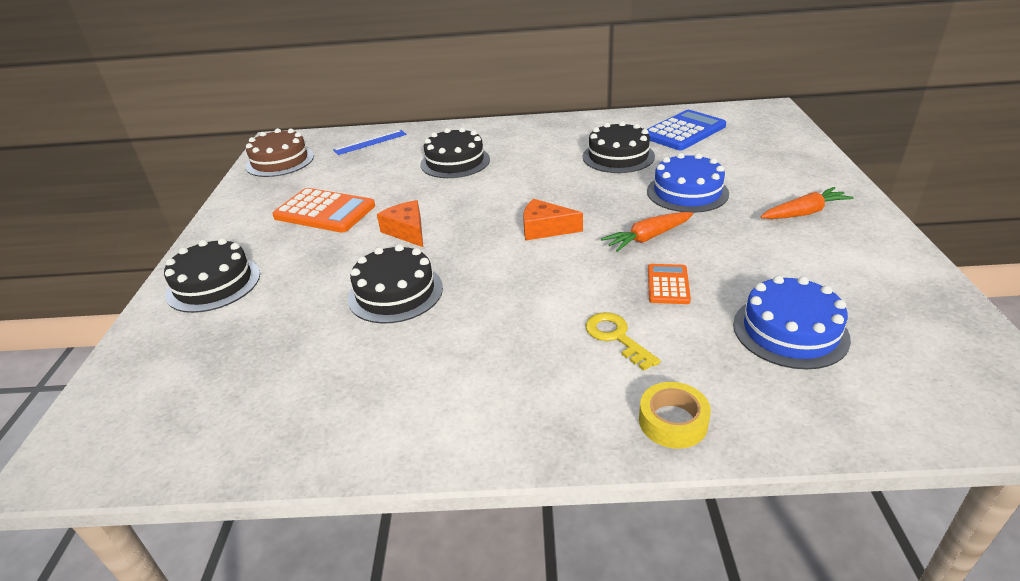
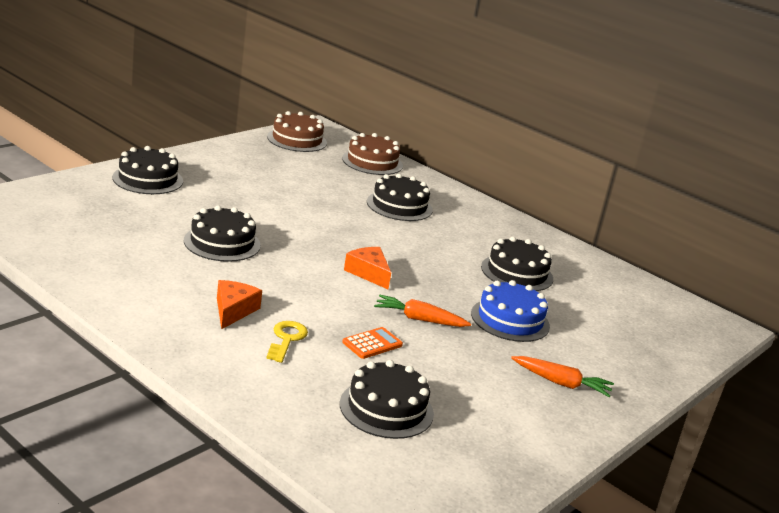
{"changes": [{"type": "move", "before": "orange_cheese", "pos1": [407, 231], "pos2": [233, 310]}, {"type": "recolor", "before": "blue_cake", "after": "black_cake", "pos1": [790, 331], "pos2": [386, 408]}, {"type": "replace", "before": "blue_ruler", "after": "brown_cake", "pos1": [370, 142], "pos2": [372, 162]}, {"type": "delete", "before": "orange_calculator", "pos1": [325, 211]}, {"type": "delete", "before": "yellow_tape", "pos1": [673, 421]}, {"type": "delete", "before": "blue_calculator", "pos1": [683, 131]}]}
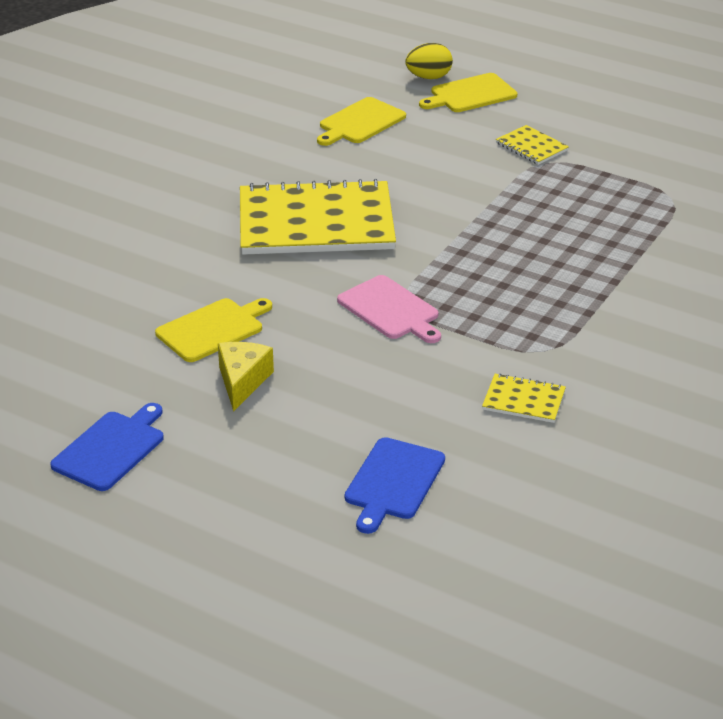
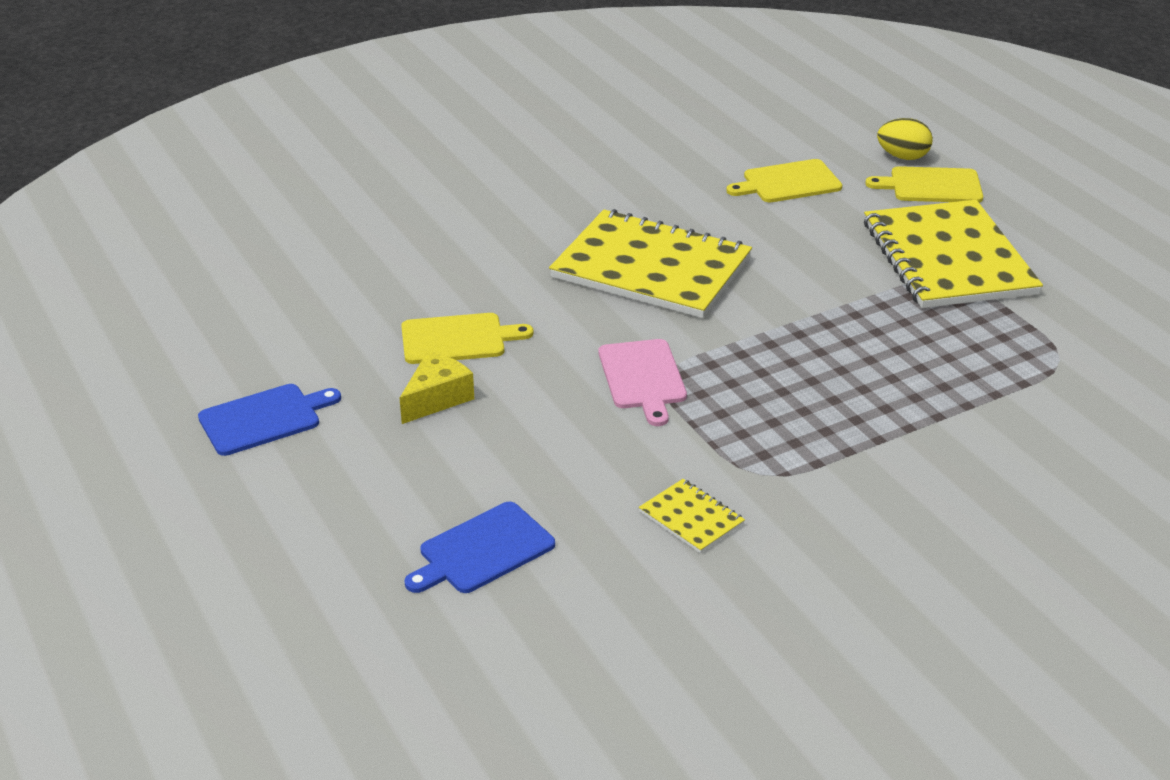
{"changes": [{"type": "resize", "before": "yellow_notebook", "pos1": [531, 147], "pos2": [948, 258], "scale": 2.38}]}
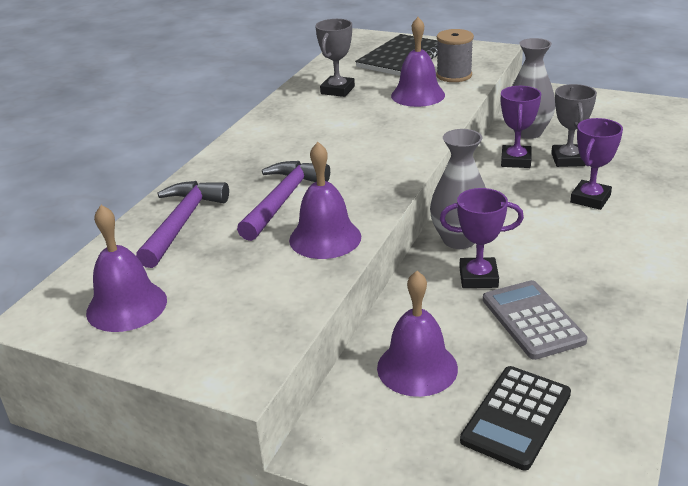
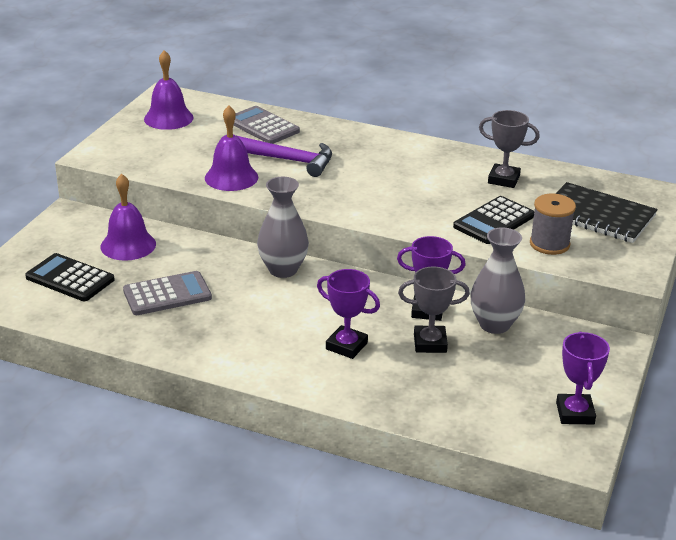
{"changes": [{"type": "replace", "before": "purple_hammer", "after": "grey_calculator", "pos1": [182, 223], "pos2": [263, 126]}, {"type": "replace", "before": "purple_bell", "after": "black_calculator", "pos1": [418, 95], "pos2": [494, 221]}, {"type": "move", "before": "purple_trophy", "pos1": [478, 277], "pos2": [575, 413]}]}
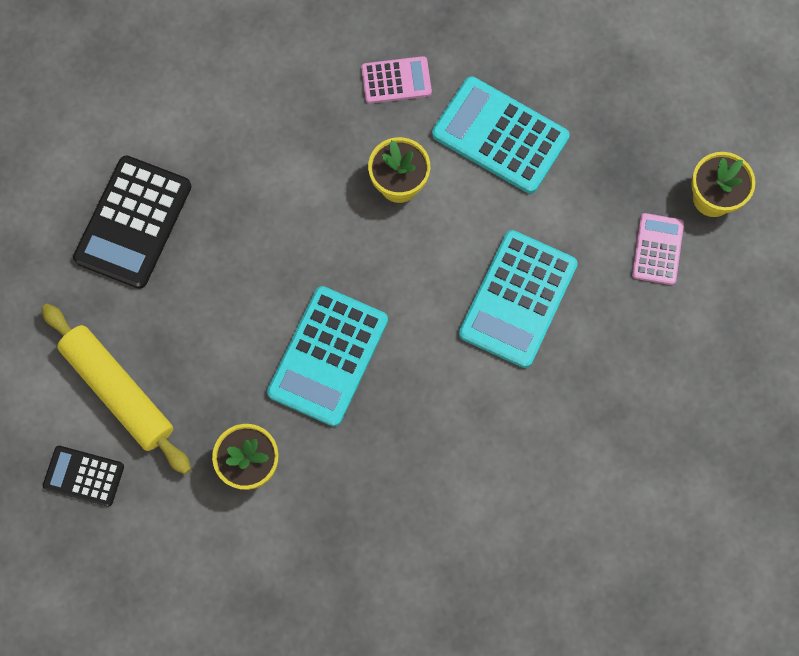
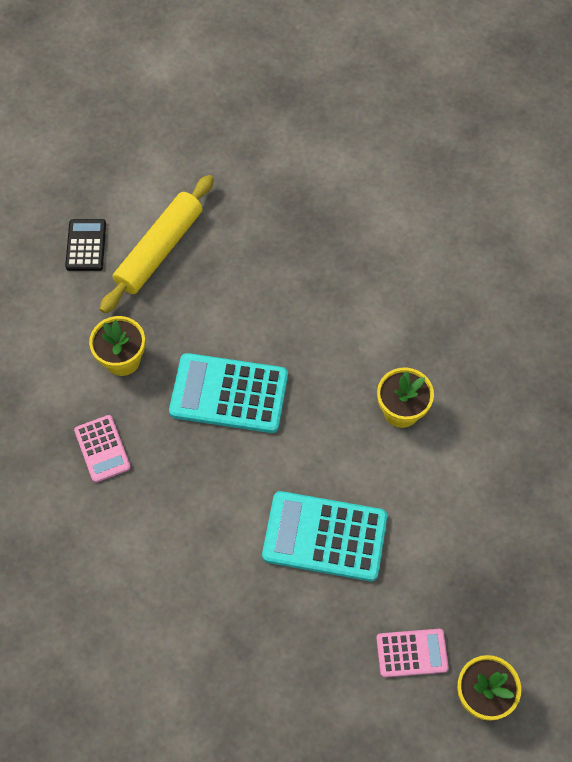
{"changes": [{"type": "move", "before": "pink_calculator", "pos1": [396, 80], "pos2": [102, 449]}, {"type": "delete", "before": "black_calculator", "pos1": [133, 222]}, {"type": "delete", "before": "turquoise_calculator", "pos1": [500, 136]}]}
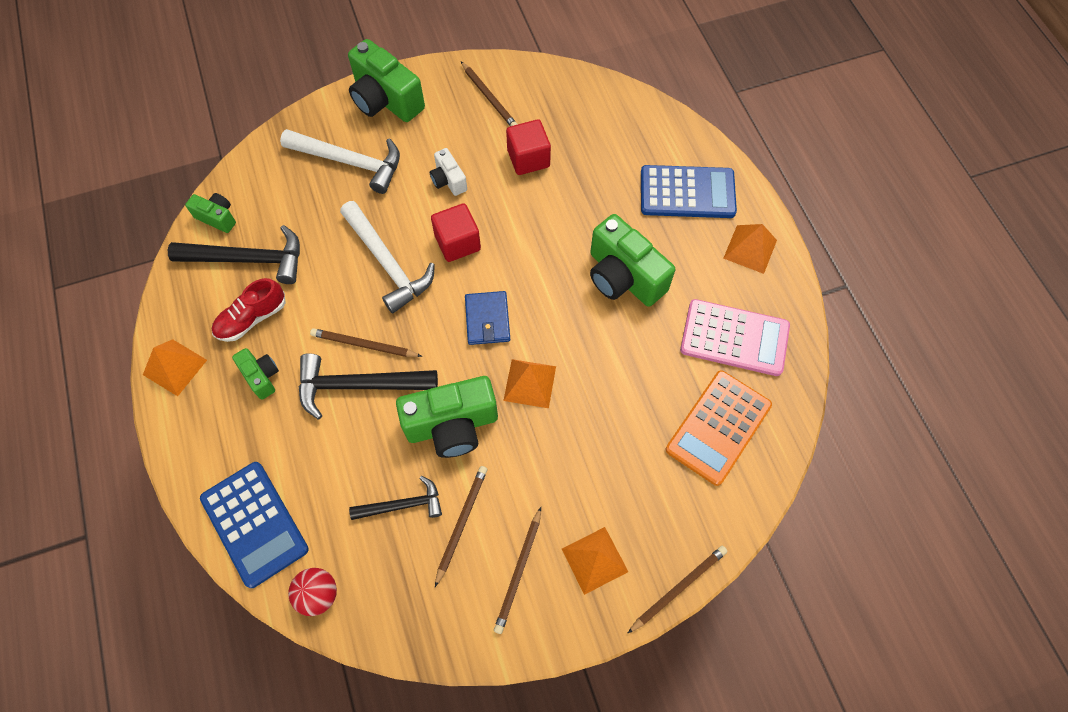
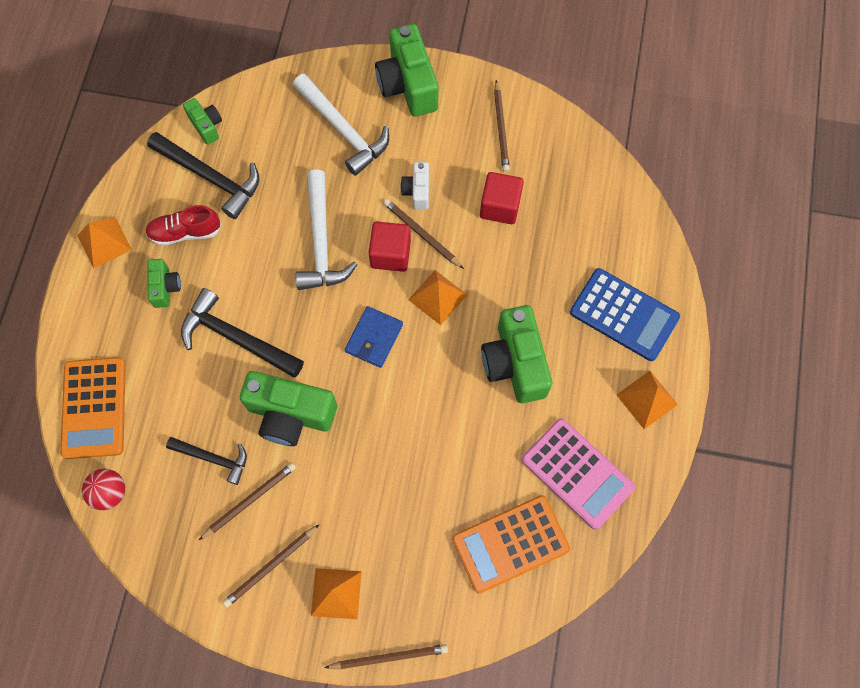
{"changes": [{"type": "recolor", "before": "blue_calculator", "after": "orange_calculator", "pos1": [254, 523], "pos2": [94, 408]}, {"type": "move", "before": "brown_pencil", "pos1": [364, 345], "pos2": [421, 234]}, {"type": "move", "before": "orange_pyramid", "pos1": [530, 383], "pos2": [437, 297]}]}
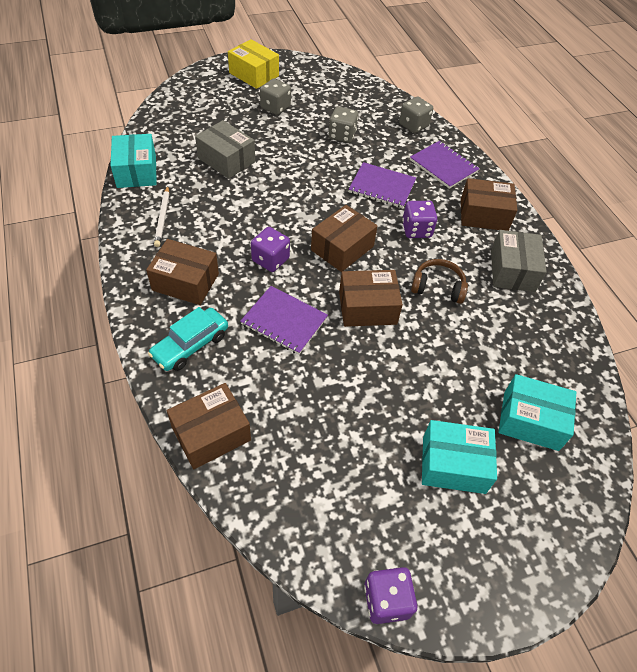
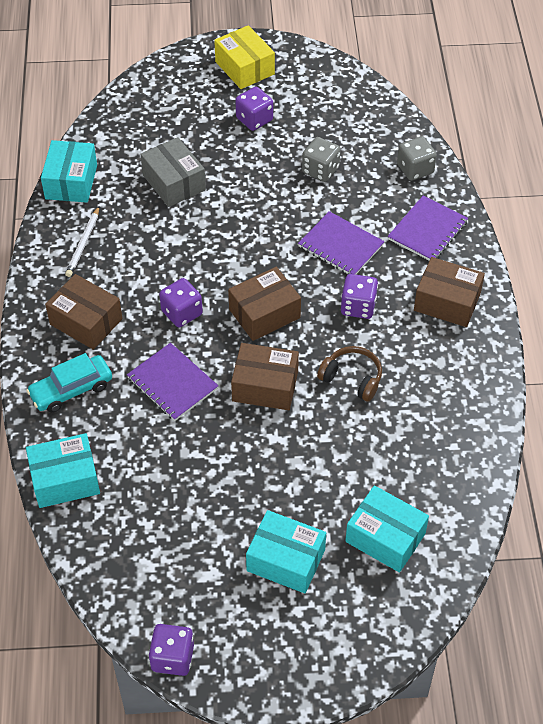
{"changes": [{"type": "recolor", "before": "brown_box", "after": "turquoise_box", "pos1": [211, 434], "pos2": [65, 479]}, {"type": "recolor", "before": "grey_dice", "after": "purple_dice", "pos1": [275, 107], "pos2": [254, 119]}, {"type": "rotate", "before": "purple_notebook", "pos1": [443, 166], "pos2": [427, 230], "turn": 60}, {"type": "delete", "before": "grey_box", "pos1": [512, 270]}]}
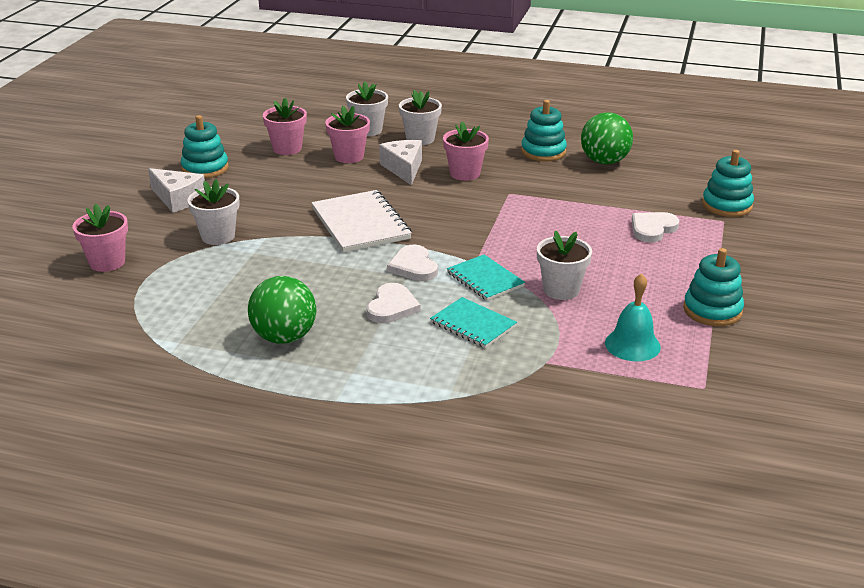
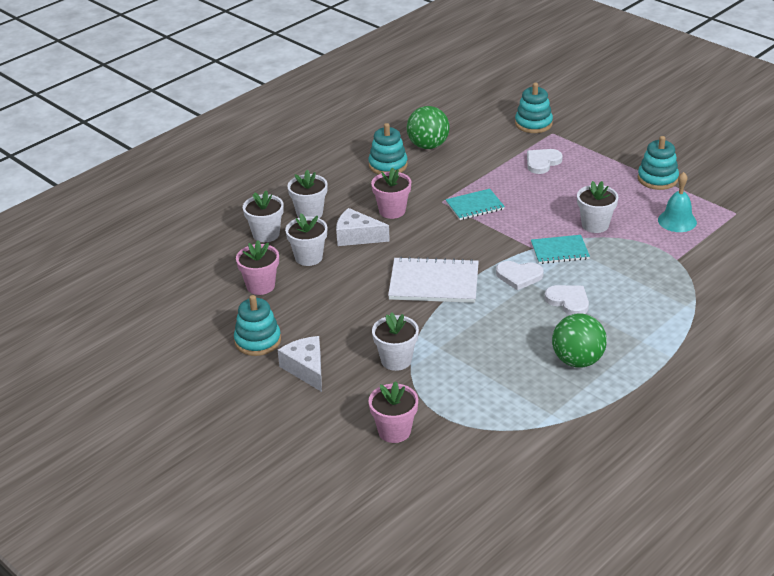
{"changes": [{"type": "rotate", "before": "white_cheese", "pos1": [178, 199], "pos2": [306, 369], "turn": -90}, {"type": "recolor", "before": "pink_flower_pot", "after": "white_flower_pot", "pos1": [349, 156], "pos2": [308, 257]}, {"type": "move", "before": "turquoise_notebook", "pos1": [473, 324], "pos2": [475, 206]}, {"type": "rotate", "before": "white_heart", "pos1": [652, 229], "pos2": [542, 162], "turn": 60}]}
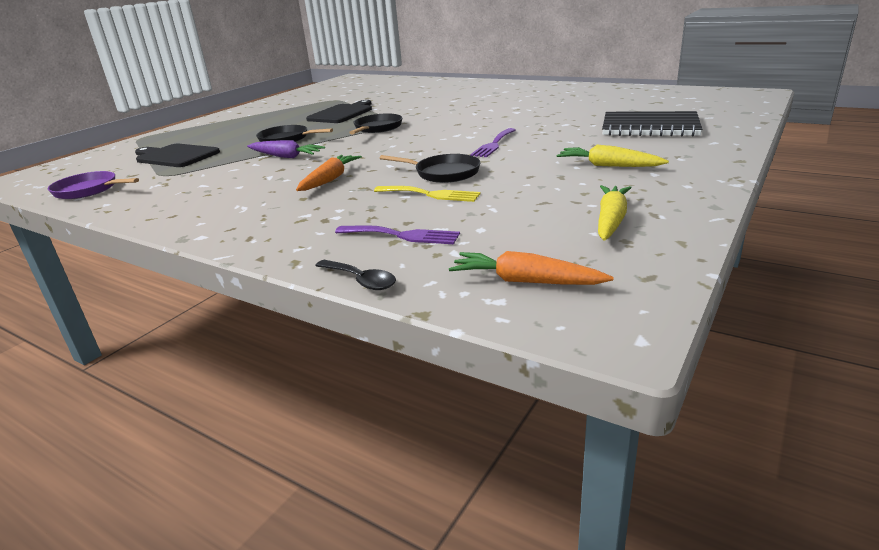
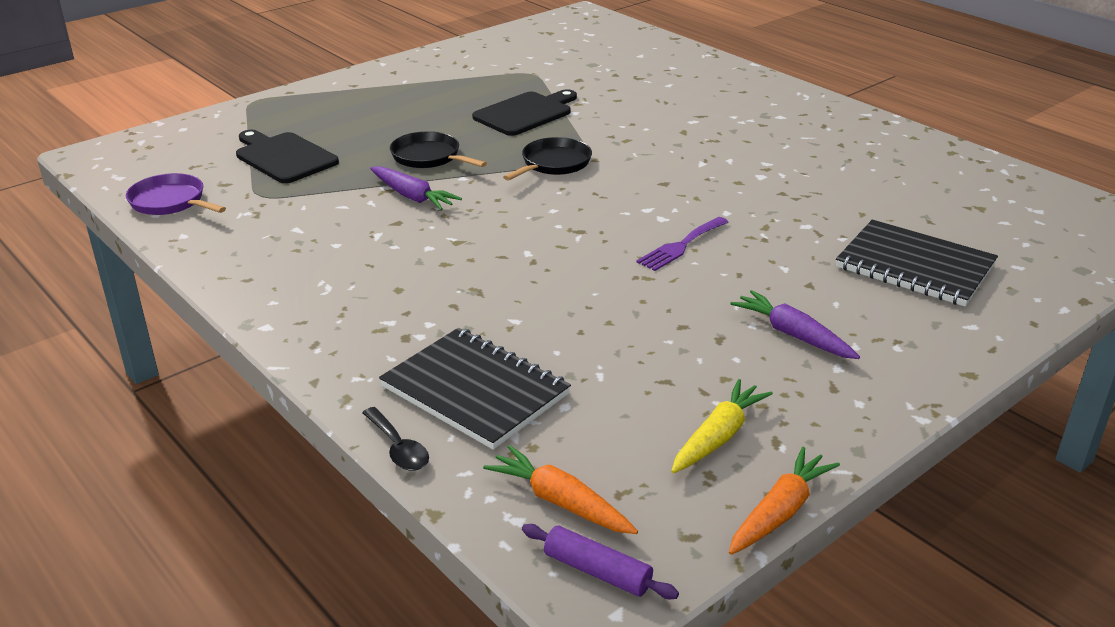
{"changes": [{"type": "replace", "before": "purple_fork", "after": "black_notebook", "pos1": [402, 235], "pos2": [475, 390]}, {"type": "insert", "after": "purple_rolling_pin", "pos2": [597, 571]}, {"type": "move", "before": "orange_carrot", "pos1": [330, 180], "pos2": [780, 511]}, {"type": "recolor", "before": "yellow_carrot", "after": "purple_carrot", "pos1": [608, 166], "pos2": [793, 335]}, {"type": "delete", "before": "yellow_fork", "pos1": [431, 194]}, {"type": "delete", "before": "black_pan", "pos1": [444, 173]}]}
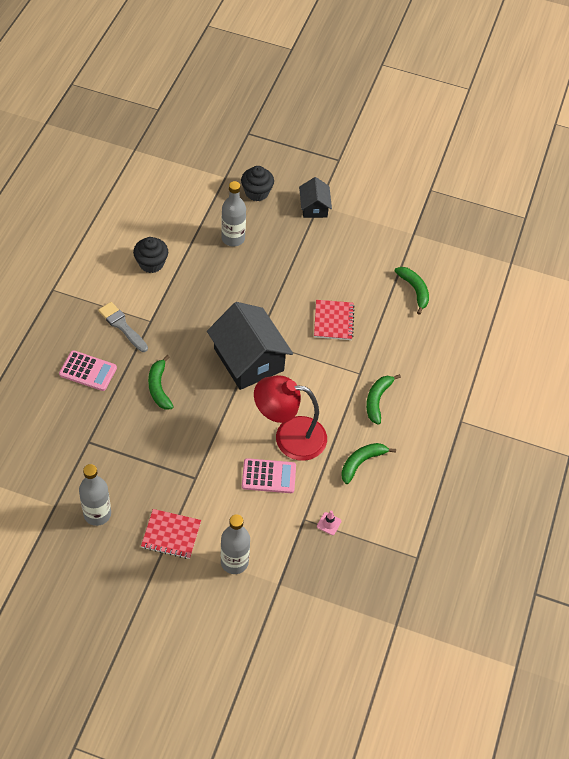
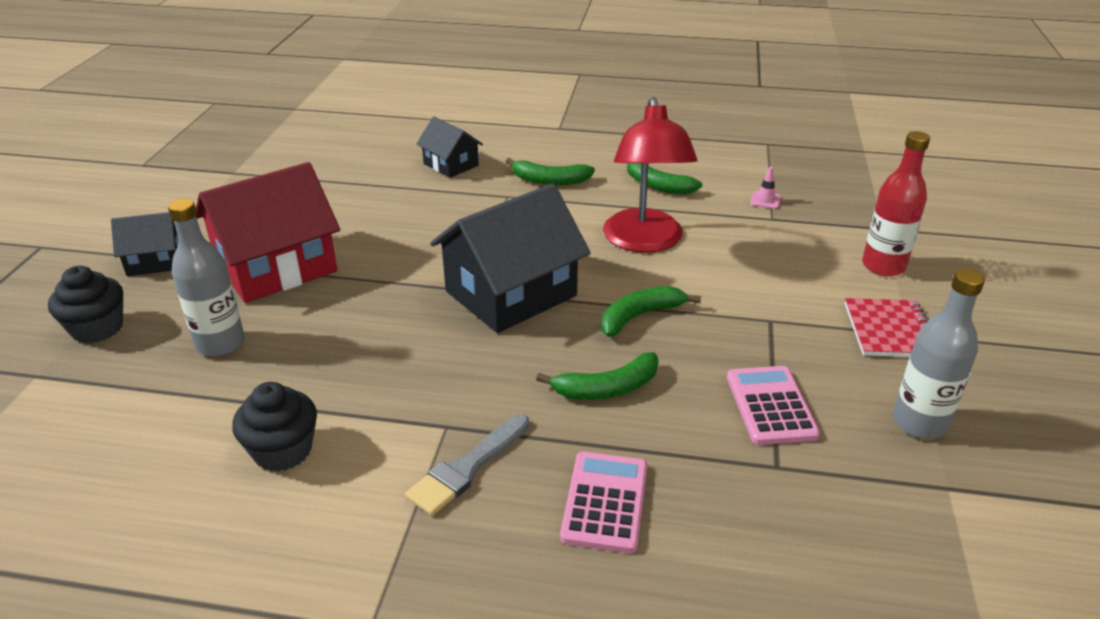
{"changes": [{"type": "insert", "after": "red_house", "pos2": [276, 267]}, {"type": "insert", "after": "black_house", "pos2": [451, 164]}, {"type": "move", "before": "green_banana", "pos1": [414, 290], "pos2": [639, 316]}, {"type": "move", "before": "pink_calculator", "pos1": [268, 476], "pos2": [771, 406]}, {"type": "recolor", "before": "grey_bottle", "after": "red_bottle", "pos1": [234, 562], "pos2": [883, 266]}, {"type": "delete", "before": "red_notebook", "pos1": [333, 321]}]}
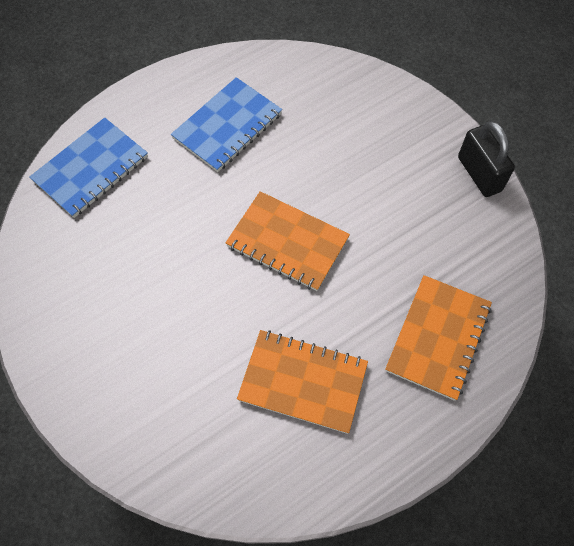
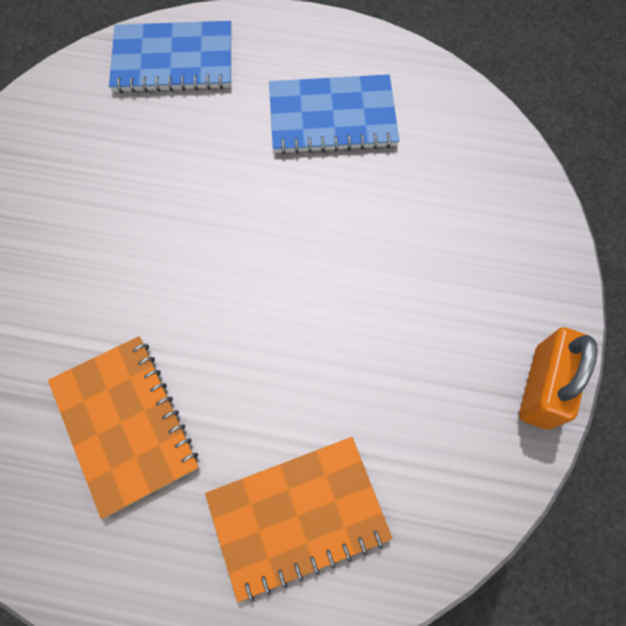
{"changes": [{"type": "recolor", "before": "black_padlock", "after": "orange_padlock", "pos1": [479, 174], "pos2": [541, 387]}, {"type": "delete", "before": "orange_notebook", "pos1": [287, 242]}]}
